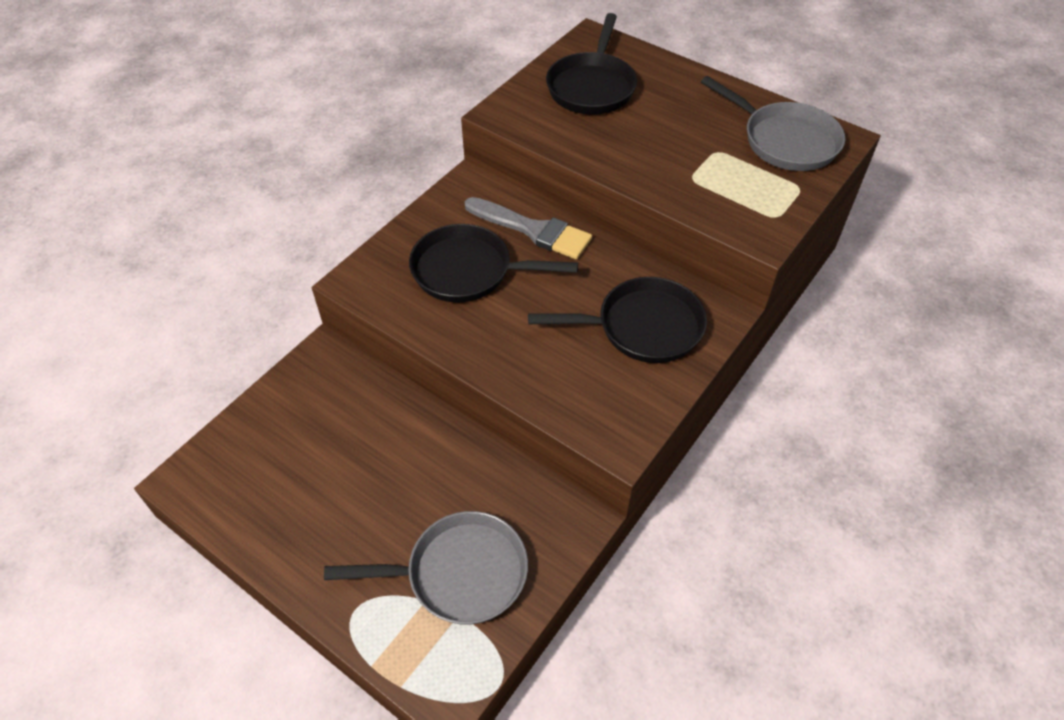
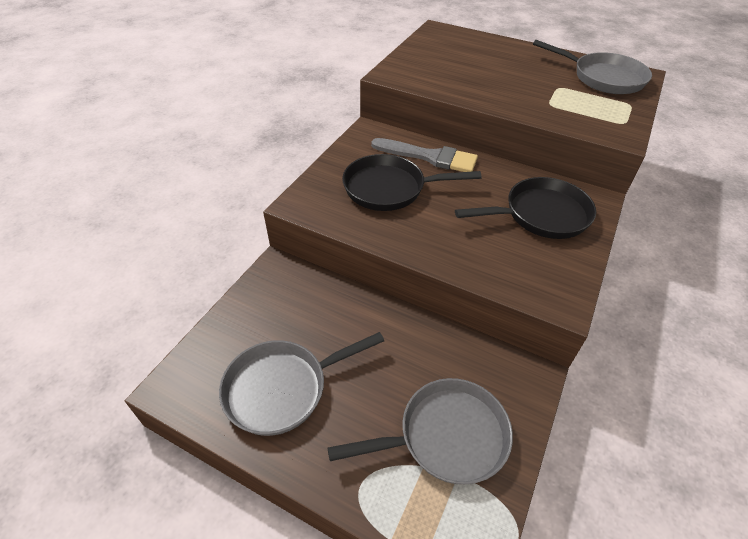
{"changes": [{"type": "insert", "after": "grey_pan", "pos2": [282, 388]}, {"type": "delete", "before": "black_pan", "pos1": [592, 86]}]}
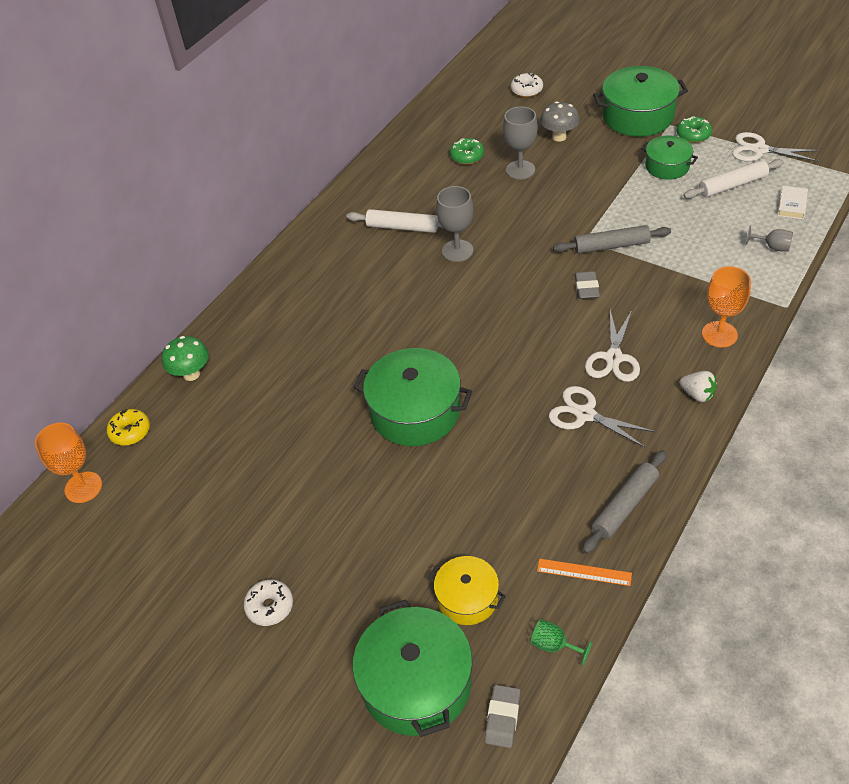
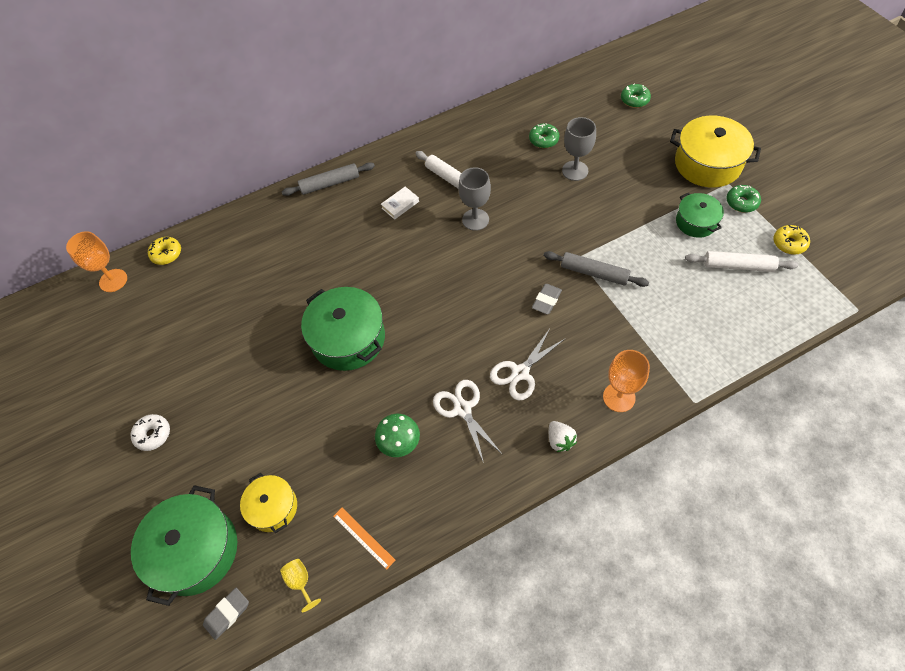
{"changes": [{"type": "recolor", "before": "green_goblet", "after": "yellow_goblet", "pos1": [554, 645], "pos2": [300, 582]}, {"type": "move", "before": "grey_rolling_pin", "pos1": [624, 506], "pos2": [330, 183]}, {"type": "move", "before": "green_mushroom", "pos1": [191, 374], "pos2": [400, 444]}, {"type": "move", "before": "white_book", "pos1": [792, 205], "pos2": [400, 205]}, {"type": "recolor", "before": "white_donut", "after": "green_donut", "pos1": [526, 90], "pos2": [634, 100]}, {"type": "recolor", "before": "green_pot", "after": "yellow_pot", "pos1": [638, 116], "pos2": [707, 164]}, {"type": "replace", "before": "white_scissors", "after": "yellow_donut", "pos1": [759, 150], "pos2": [789, 243]}, {"type": "delete", "before": "grey_mushroom", "pos1": [559, 137]}, {"type": "delete", "before": "grey_goblet", "pos1": [772, 247]}]}
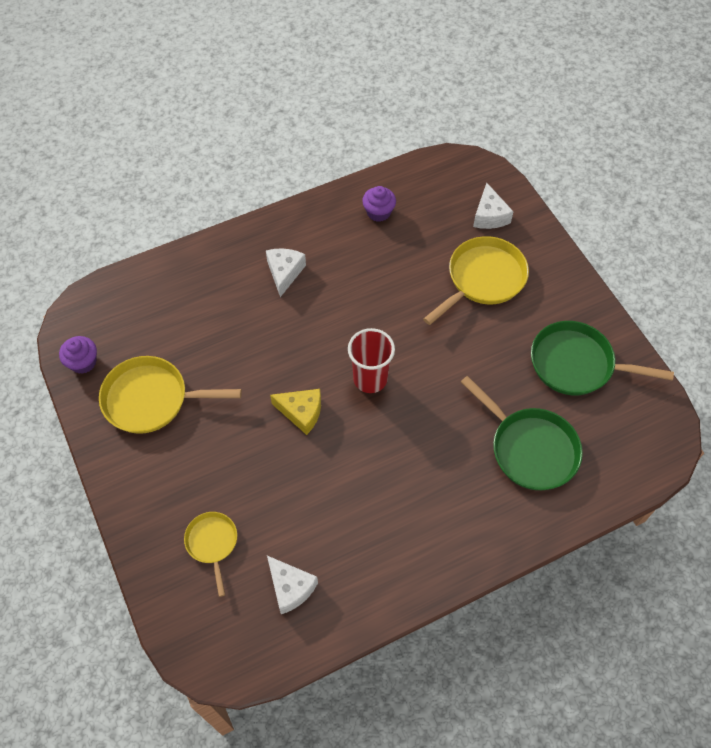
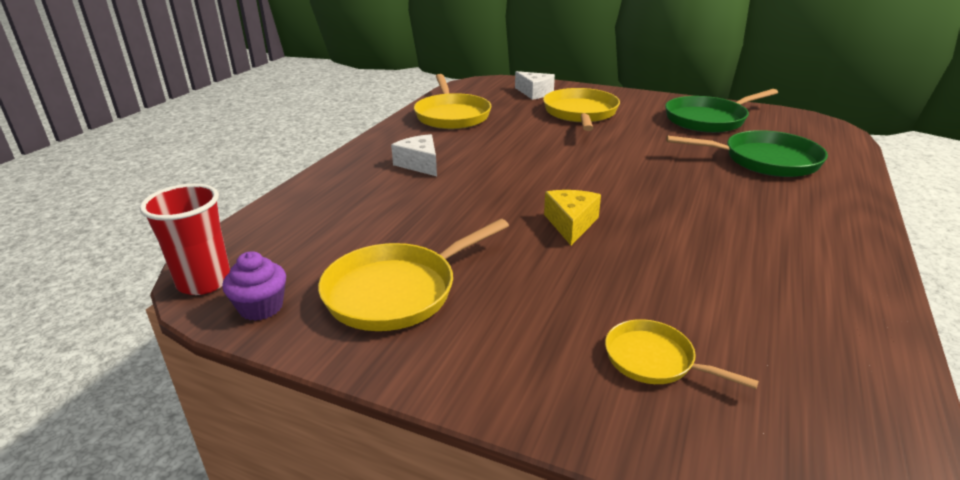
{"changes": [{"type": "move", "before": "red_cup", "pos1": [370, 379], "pos2": [204, 282]}, {"type": "replace", "before": "purple_cupcake", "after": "yellow_pan", "pos1": [378, 212], "pos2": [452, 115]}, {"type": "rotate", "before": "yellow_cheese", "pos1": [301, 412], "pos2": [571, 224], "turn": -60}, {"type": "delete", "before": "white_cheese", "pos1": [290, 587]}]}
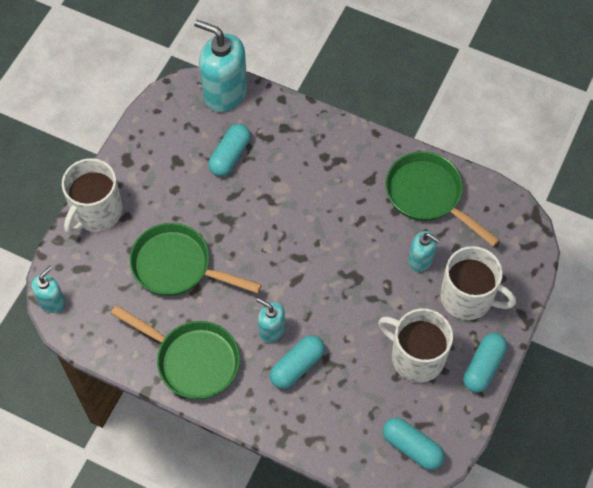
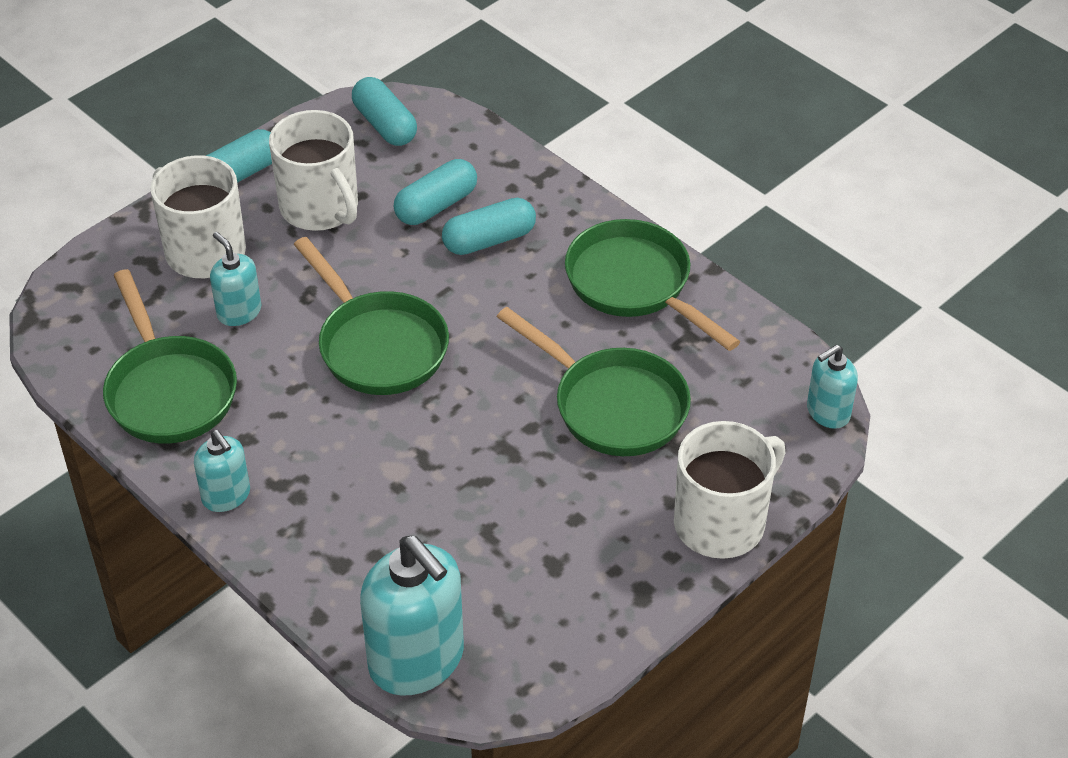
{"changes": [{"type": "move", "before": "turquoise_soap_dispenser", "pos1": [271, 330], "pos2": [226, 496]}, {"type": "insert", "after": "green_pan", "pos2": [378, 345]}, {"type": "move", "before": "turquoise_capsule", "pos1": [230, 156], "pos2": [436, 205]}]}
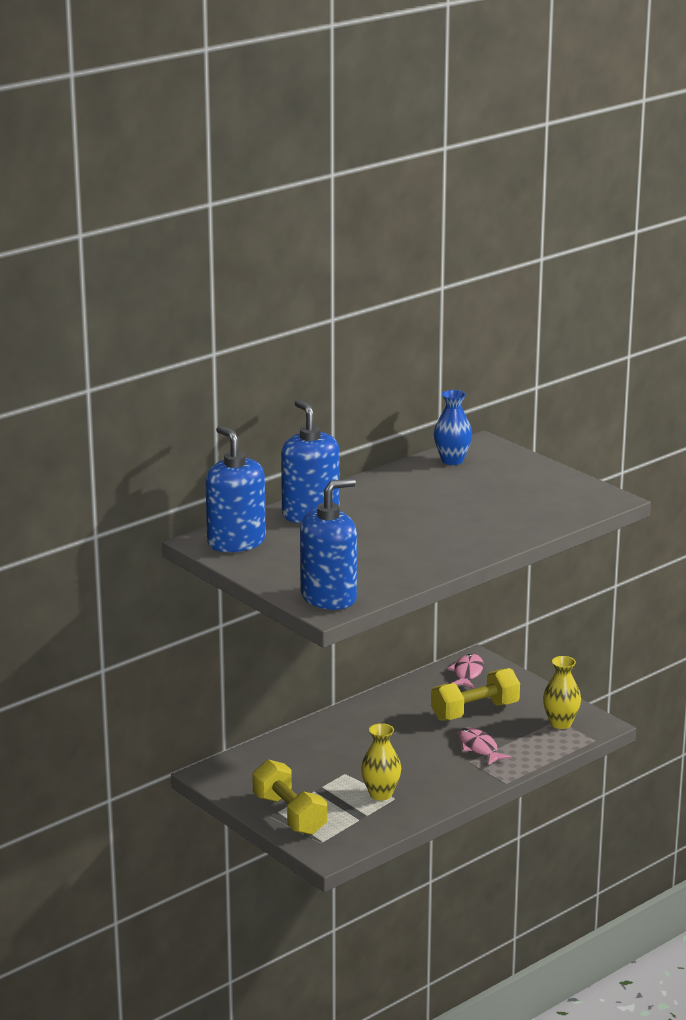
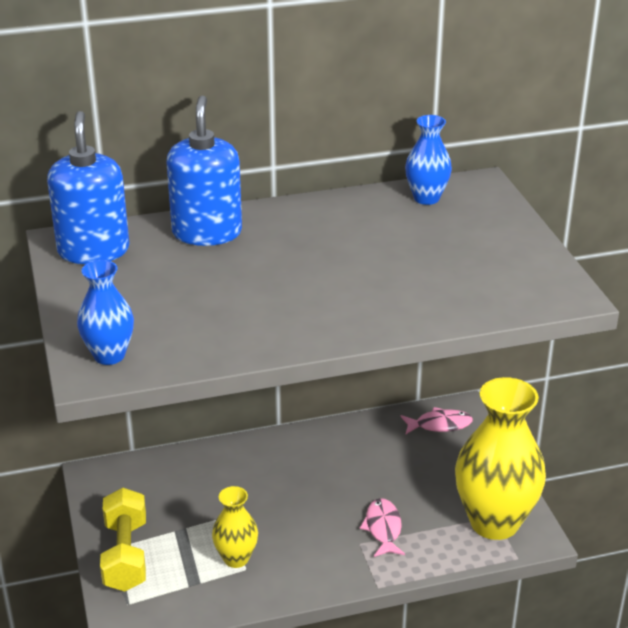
{"changes": [{"type": "replace", "before": "blue_soap_dispenser", "after": "blue_vase", "pos1": [328, 597], "pos2": [109, 355]}, {"type": "rotate", "before": "pink_fish", "pos1": [467, 673], "pos2": [439, 425], "turn": 45}, {"type": "resize", "before": "yellow_vase", "pos1": [560, 723], "pos2": [494, 522], "scale": 1.98}, {"type": "delete", "before": "yellow_dumbbell", "pos1": [475, 711]}]}
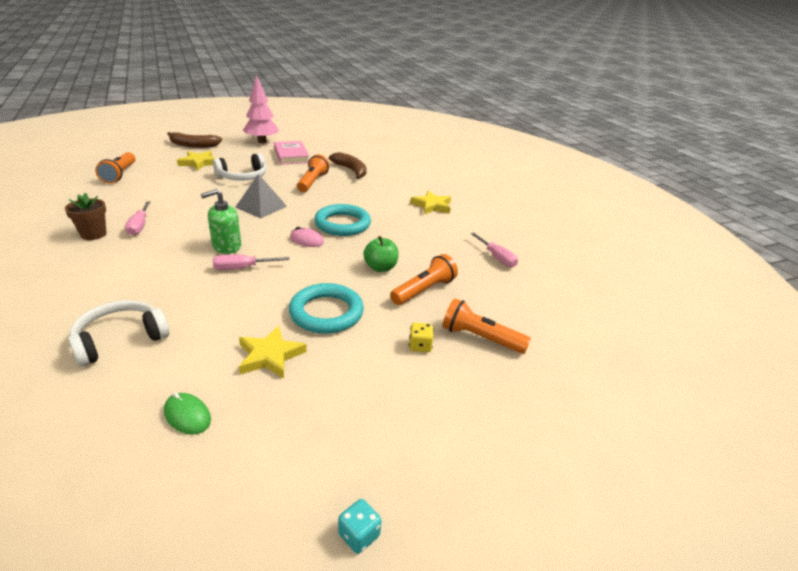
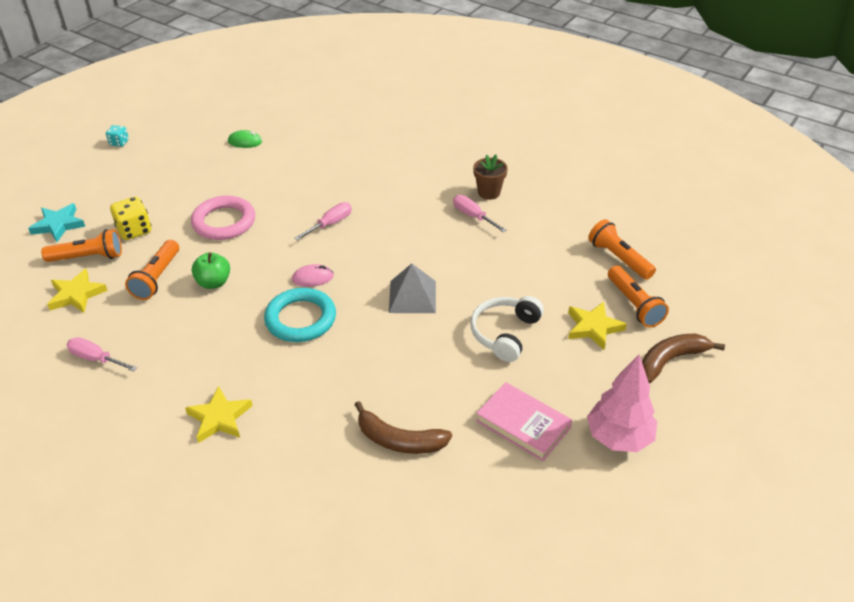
{"changes": [{"type": "insert", "after": "turquoise_star", "pos2": [58, 225]}, {"type": "move", "before": "yellow_star", "pos1": [270, 356], "pos2": [77, 294]}, {"type": "resize", "before": "yellow_dice", "pos1": [420, 346], "pos2": [134, 230], "scale": 1.68}, {"type": "recolor", "before": "turquoise_ring", "after": "pink_ring", "pos1": [326, 313], "pos2": [224, 222]}, {"type": "move", "before": "orange_flashlight", "pos1": [312, 182], "pos2": [634, 305]}, {"type": "delete", "before": "white_headphones", "pos1": [120, 340]}, {"type": "delete", "before": "green_soap_dispenser", "pos1": [226, 246]}]}
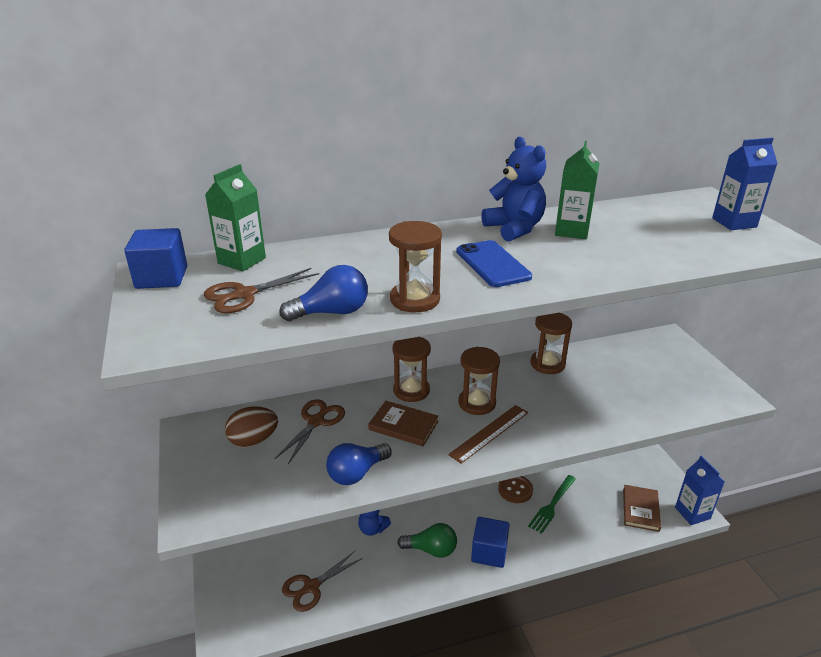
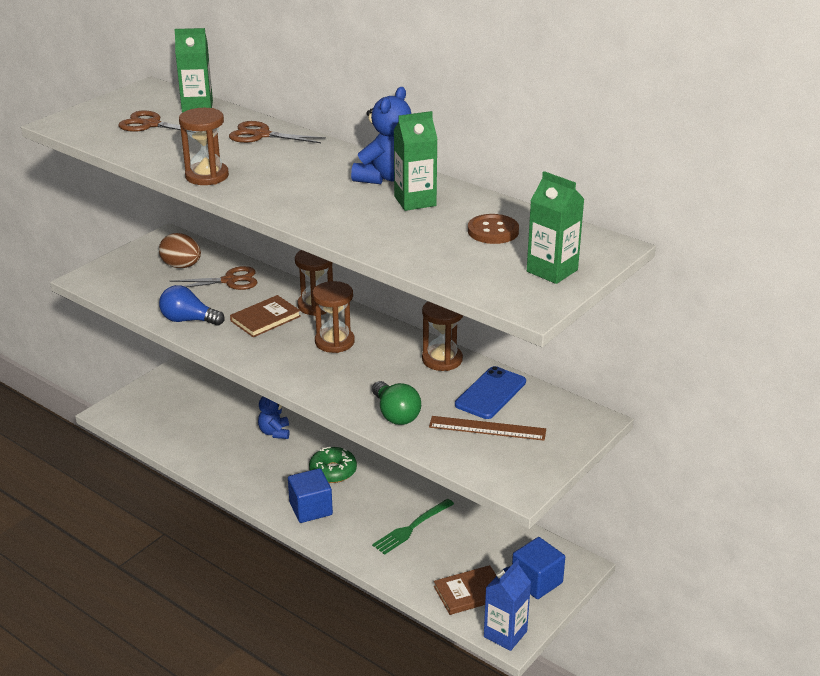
{"changes": [{"type": "move", "before": "brown_scissors", "pos1": [311, 587], "pos2": [261, 135]}, {"type": "rotate", "before": "brown_book", "pos1": [403, 425], "pos2": [265, 319], "turn": 60}, {"type": "insert", "after": "green_donut", "pos2": [333, 471]}, {"type": "move", "before": "green_light_bulb", "pos1": [431, 549], "pos2": [395, 414]}, {"type": "rotate", "before": "green_fork", "pos1": [552, 505], "pos2": [412, 528], "turn": -45}, {"type": "move", "before": "brown_ruler", "pos1": [489, 433], "pos2": [487, 428]}, {"type": "move", "before": "blue_phone", "pos1": [492, 264], "pos2": [490, 393]}, {"type": "move", "before": "brown_button", "pos1": [515, 490], "pos2": [493, 231]}, {"type": "move", "before": "blue_cube", "pos1": [161, 277], "pos2": [537, 581]}, {"type": "recolor", "before": "blue_carton", "after": "green_carton", "pos1": [734, 223], "pos2": [552, 271]}, {"type": "delete", "before": "blue_light_bulb", "pos1": [331, 312]}]}
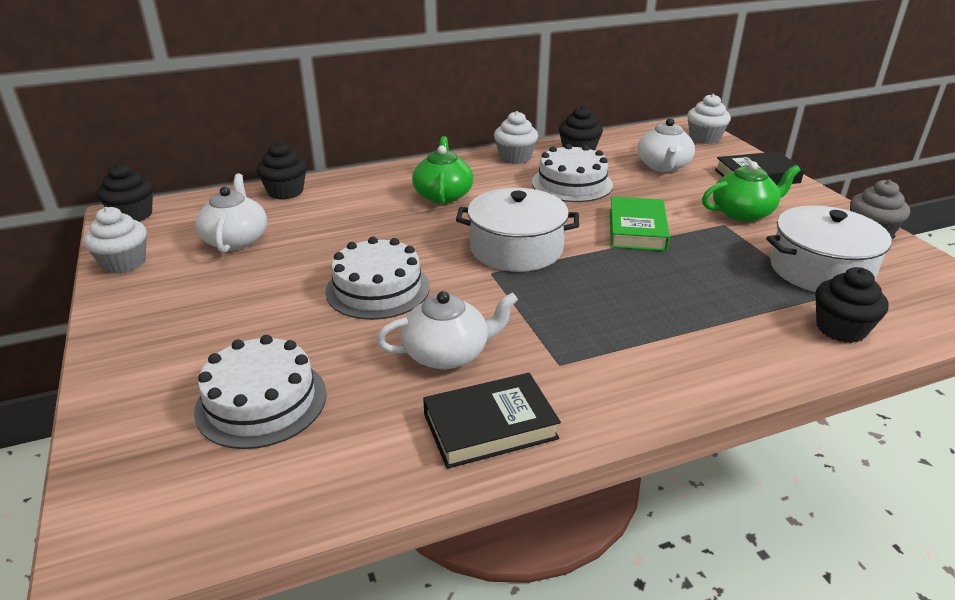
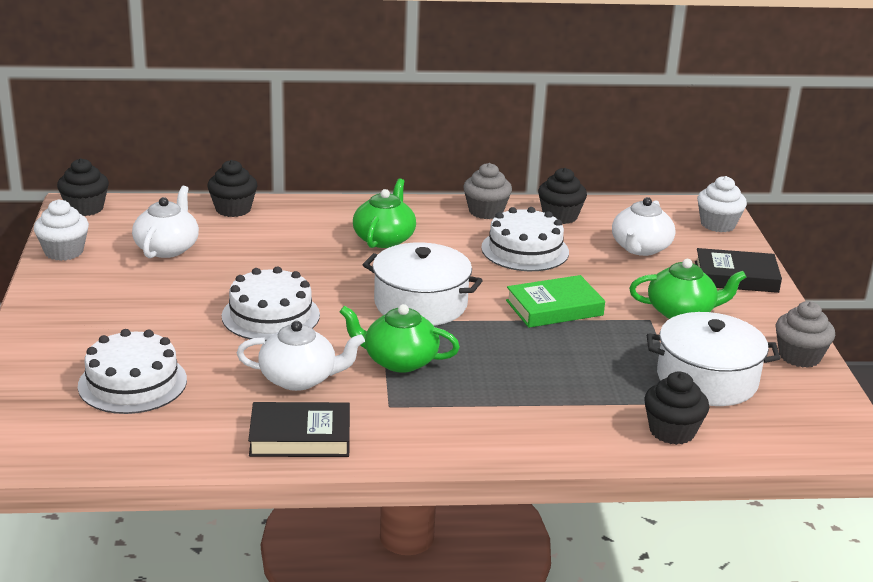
{"changes": [{"type": "insert", "after": "green_teapot", "pos2": [399, 361]}, {"type": "recolor", "before": "white_cupcake", "after": "grey_cupcake", "pos1": [515, 157], "pos2": [486, 211]}, {"type": "rotate", "before": "green_book", "pos1": [637, 229], "pos2": [554, 308], "turn": 45}]}
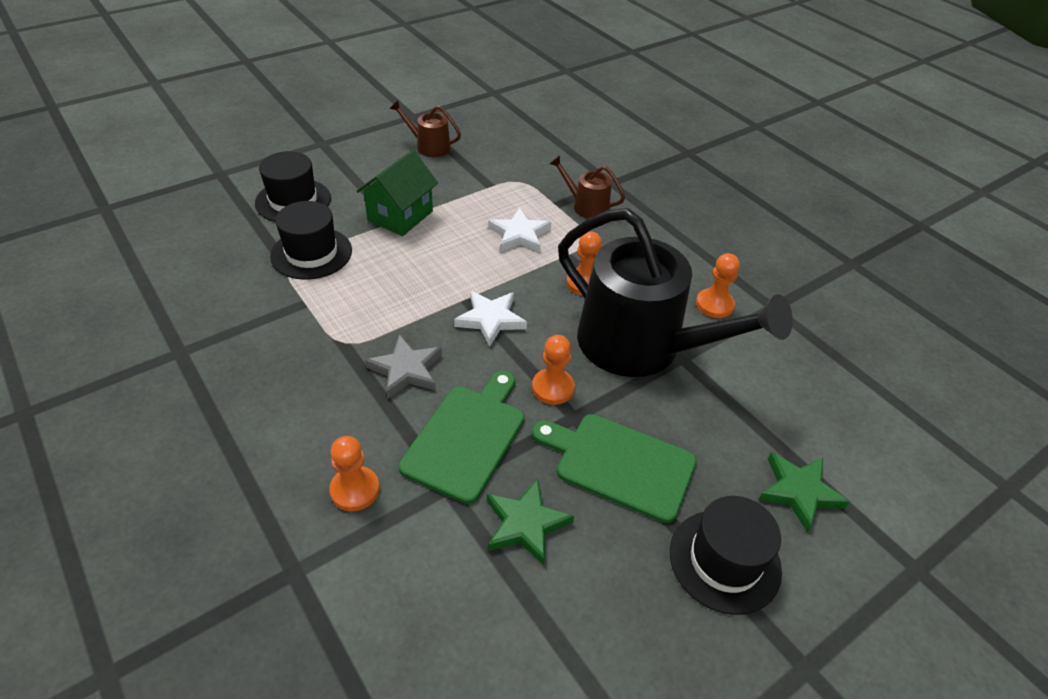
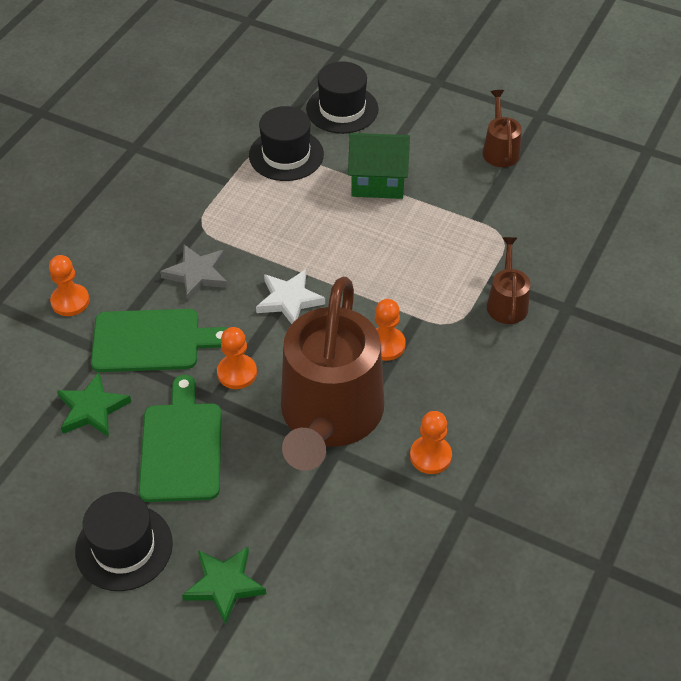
{"changes": [{"type": "recolor", "before": "black_watering_can", "after": "brown_watering_can", "pos1": [641, 346], "pos2": [329, 416]}, {"type": "delete", "before": "white_star", "pos1": [519, 235]}]}
